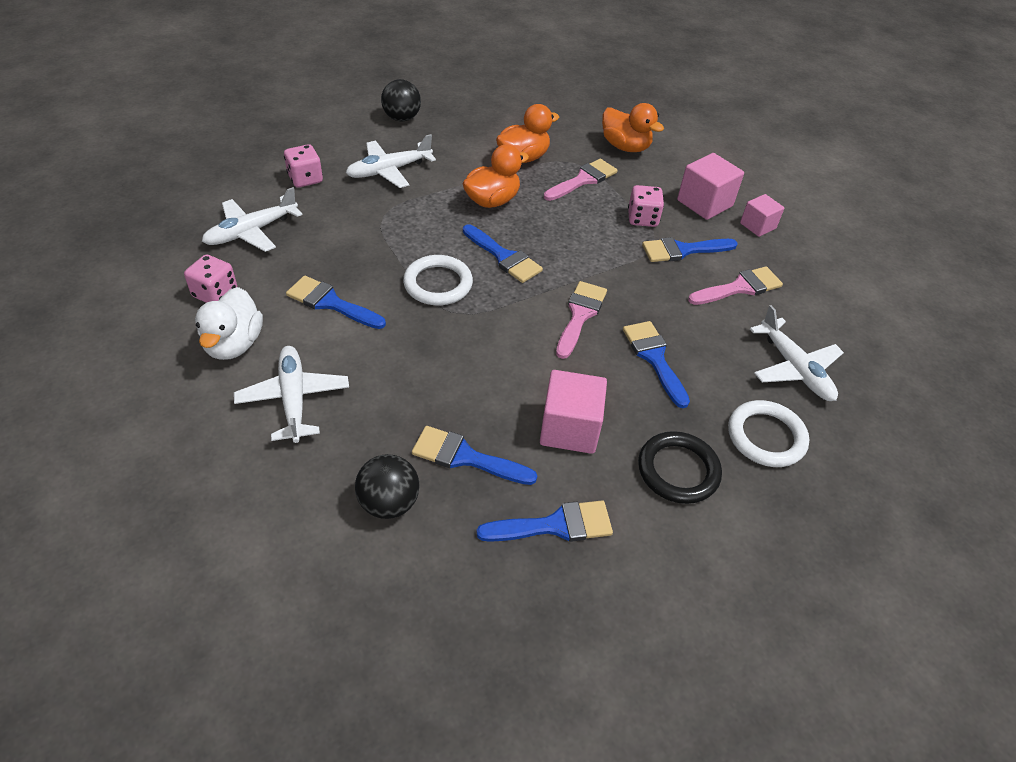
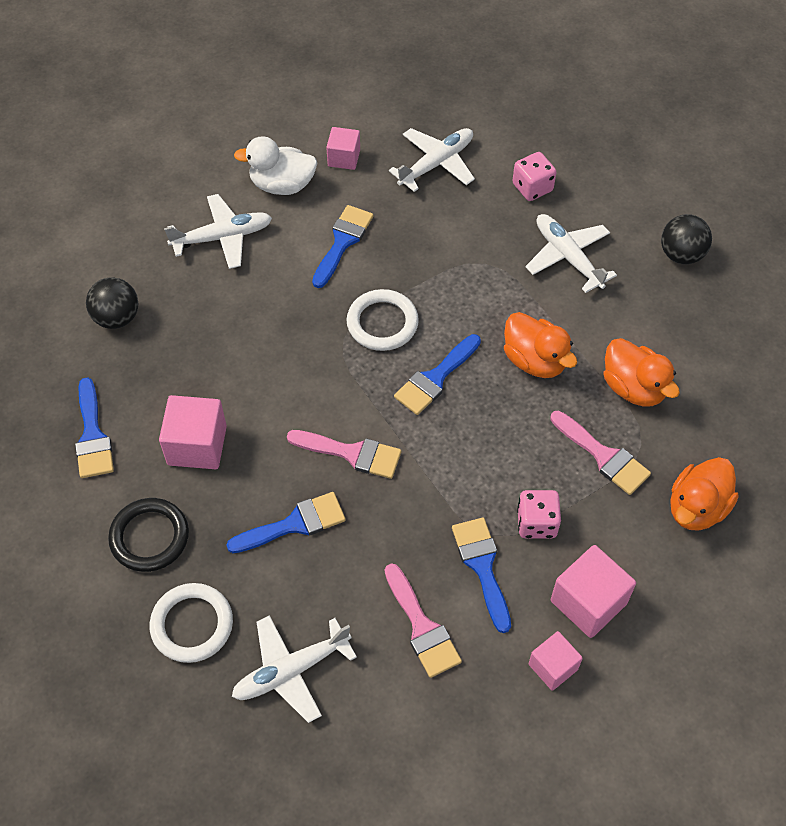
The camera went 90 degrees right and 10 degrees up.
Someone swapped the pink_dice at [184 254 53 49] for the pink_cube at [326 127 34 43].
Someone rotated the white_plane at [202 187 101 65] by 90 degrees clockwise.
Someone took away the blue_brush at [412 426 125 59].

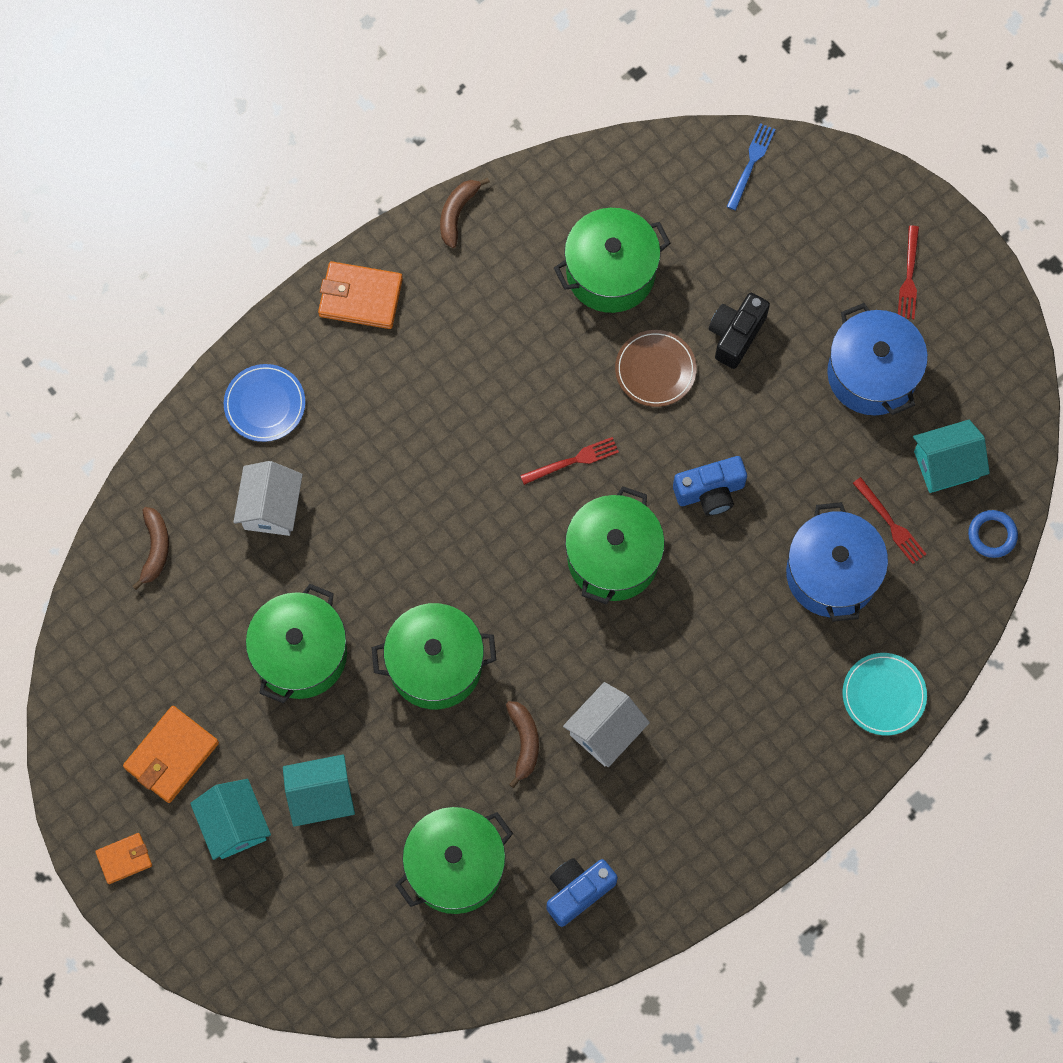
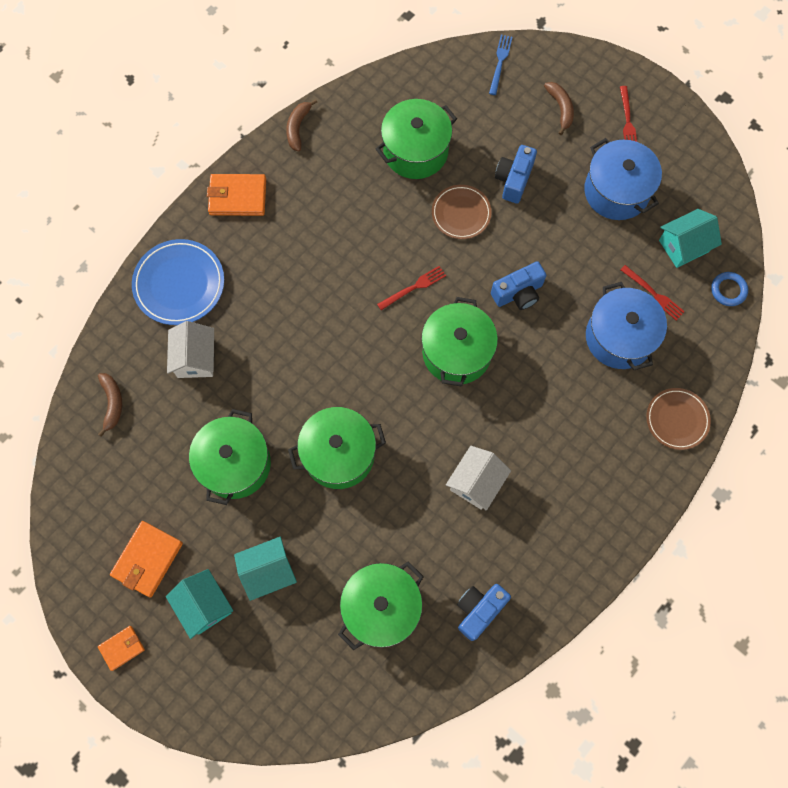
The camera went 10 degrees left and 0 degrees up.
Someone scaled the blue_plate at [224 364 81 78] by 1.50.
Someone carried the brown_banana from [506 701 33 87] to [544 82 30 53].
Someone repainted the black_camera at [709 293 61 76], which became the blue_camera at [495 145 42 59].
Someone repainted the turquoise_plate at [842 653 85 82], which became the brown_plate at [646 388 65 62].

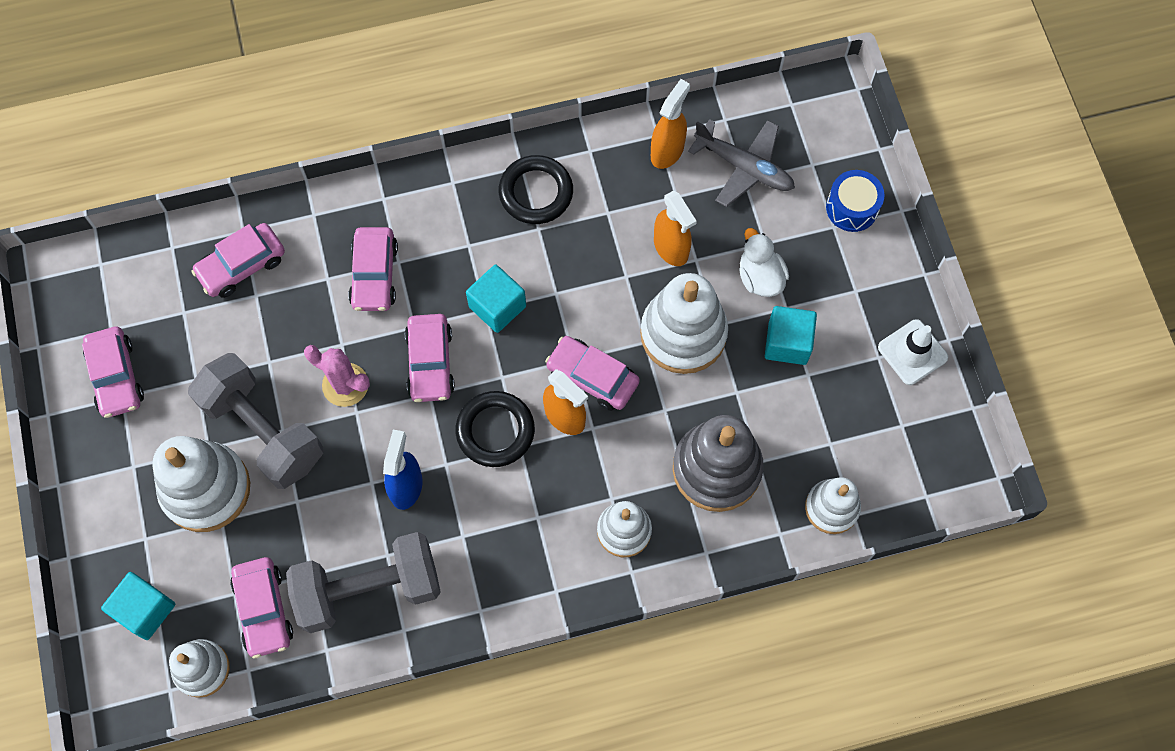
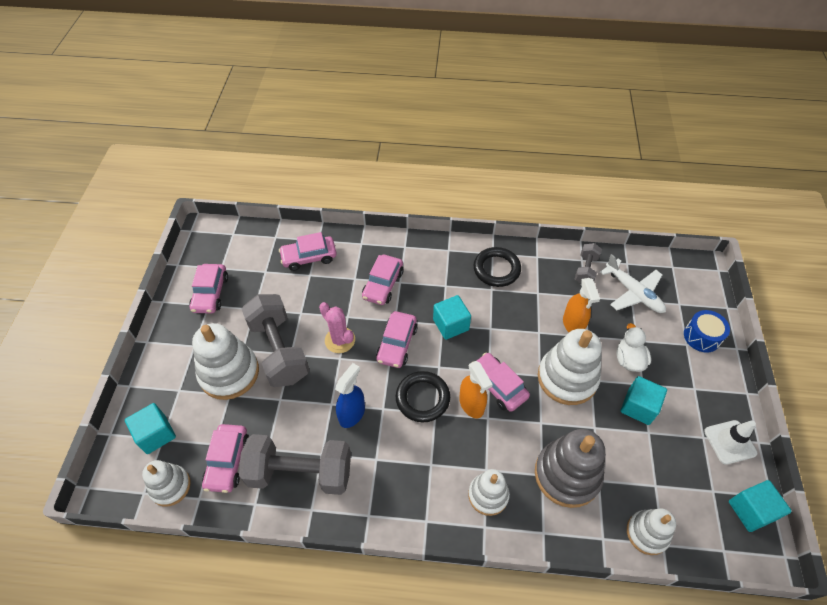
The camera went 20 degrees right and 15 degrees down.
Someone swapped the orange_spray_bottle at [651 79 39 90] for the grey_dumbbell at [575 243 27 41].
Someone repainted the grey_plane at [688 119 107 88], which became the white_plane at [600 254 66 59].
Someone put down the turquoise_cube at [729 480 63 52].

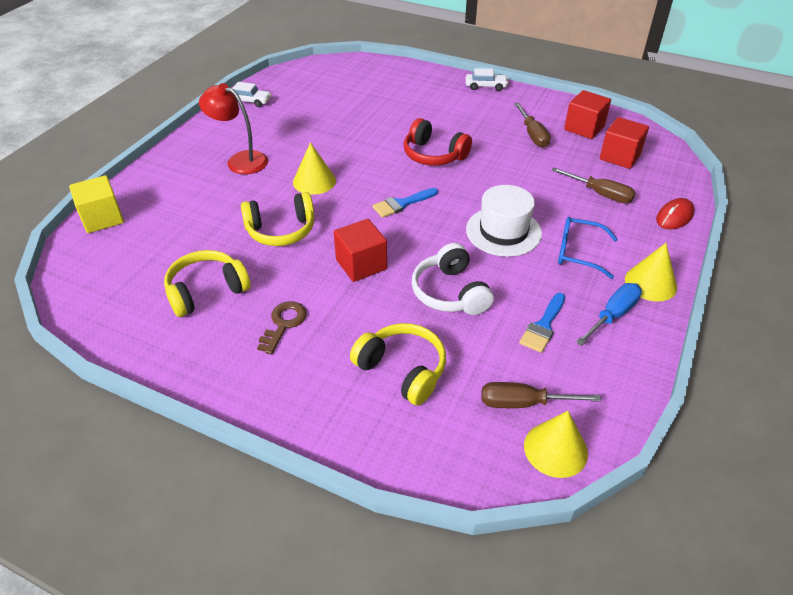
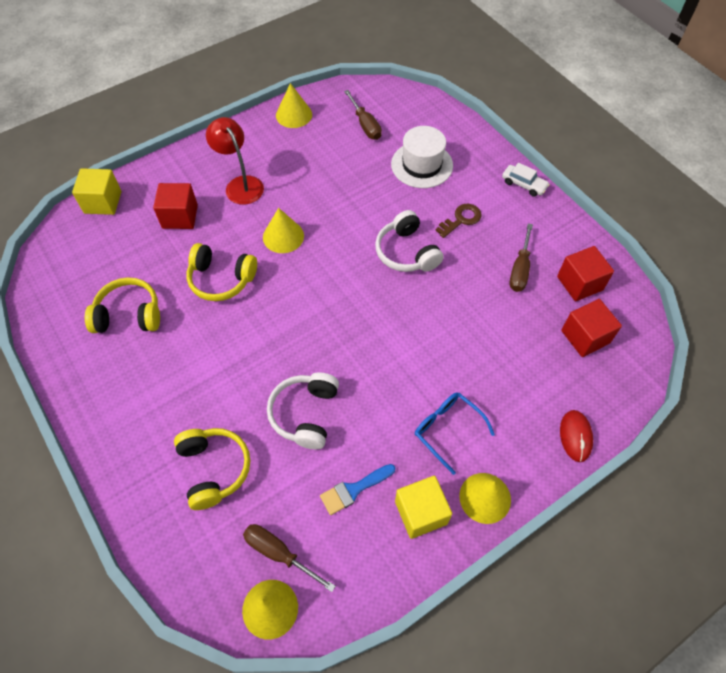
The camera went 30 degrees right and 15 degrees up.
Someone swapped the white_car at [232 82 39 25] for the yellow_cone at [276 83 36 45].
Someone carried the brown_key from [257 301 50 53] to [436 204 45 34].
Someone carried the red_cube from [334 219 53 63] to [153 183 45 46].
Someone took away the blue_brush at [373 188 65 30].
Someone repainted the red_headphones at [404 118 68 48], which became the white_headphones at [375 210 69 62].
Someone carried the white_hat from [466 185 76 72] to [391 126 62 62].
Someone carried the brown_screwdriver from [551 167 84 36] to [344 90 38 50].
Someone swapped the blue_screwdriver at [576 283 66 63] for the yellow_cube at [395 476 57 63].
Someone rotated the red_mouse at [656 198 39 31] by 75 degrees counterclockwise.

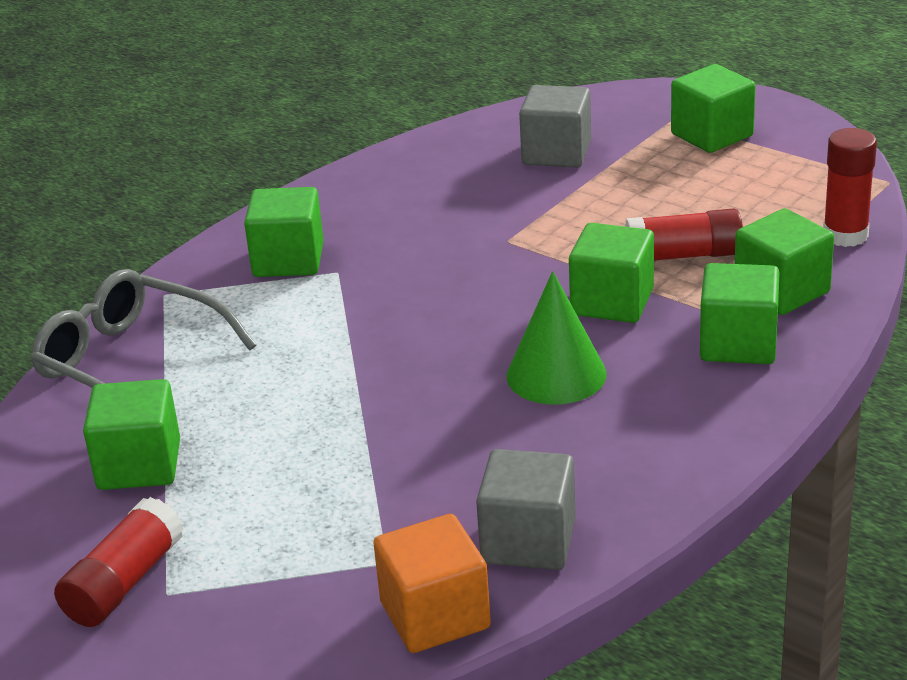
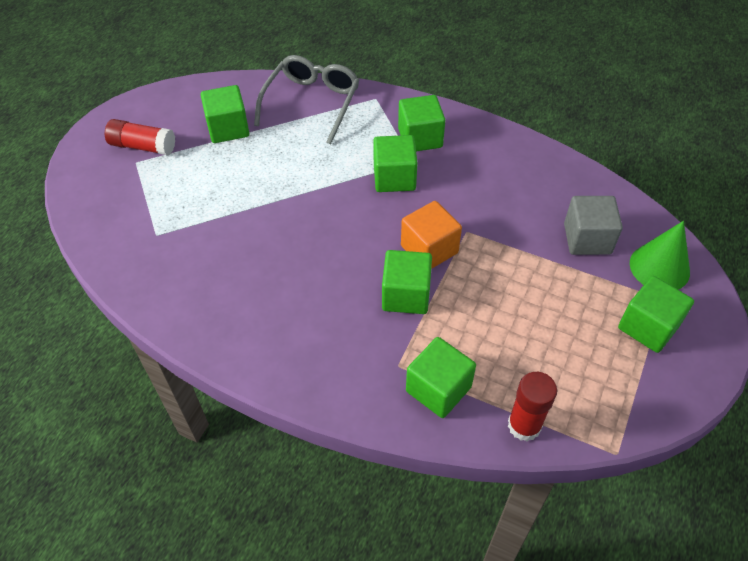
The camera went 75 degrees right and 20 degrees up.
Someone carried the orange_cube from [373 514 118 139] to [401 201 61 68].
Someone took away the grey_cube at [476 449 100 121].
Someone carried the green_cone from [507 271 100 134] to [630 221 60 69].
Someone took away the red_glue_stick at [625 209 118 51].
Someone carried the green_cube from [700 263 80 101] to [373 135 45 57].

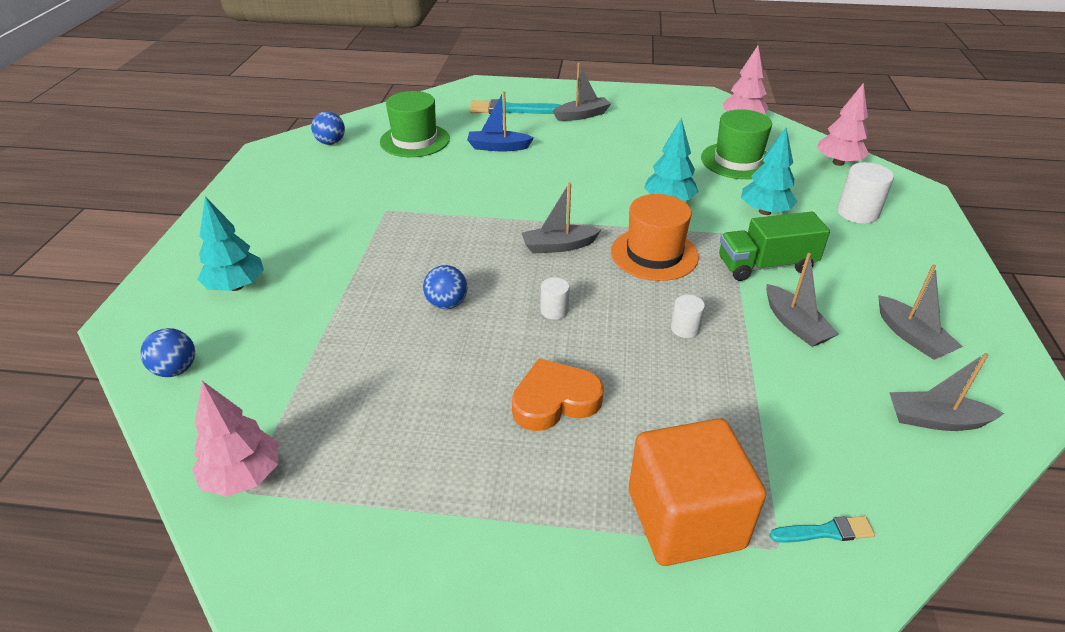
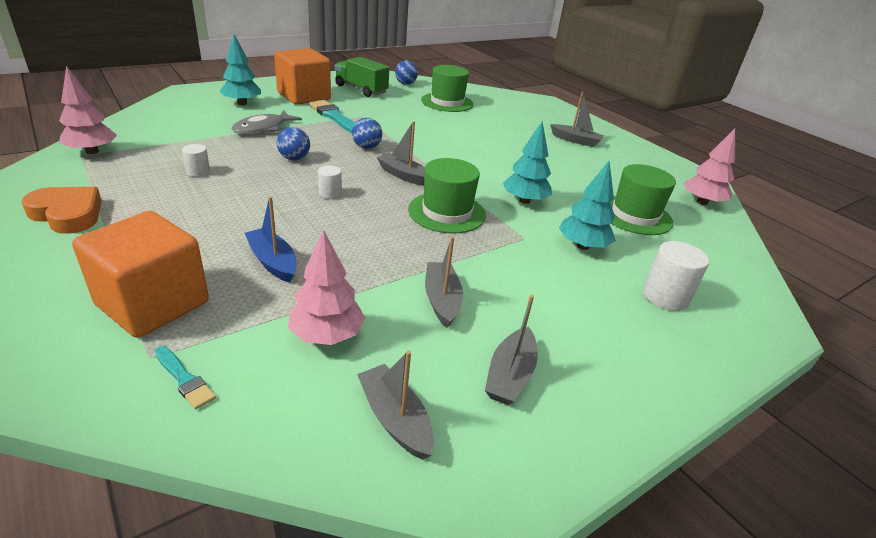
The camera went 45 degrees right and 5 degrees down.
Someone carried the blue_ball from [140 328 55 49] to [352 118 30 31].
Someone carried the blue_boat from [467 91 67 60] to [245 197 52 86].
Someone carried the turquoise_brush from [469 99 92 15] to [309 100 46 33].
Someone carried the orange_heart from [512 358 92 73] to [21 187 81 47].
Someone repainted the orange_hat at [611 194 88 87], which became the green_hat at [408 158 78 75].
Someone carried the white_cylinder from [671 295 34 43] to [182 144 28 33].
Someone carried the green_truck from [719 212 111 69] to [335 57 54 40].
Someone rotated the grey_boat at [766 253 73 94] by 150 degrees clockwise.
Someone carried the pink_tree from [817 83 52 83] to [288 230 77 115].
Someone put down the grey_fish at [231 110 71 25].
Someone put down the orange_cube at [274 48 57 57].

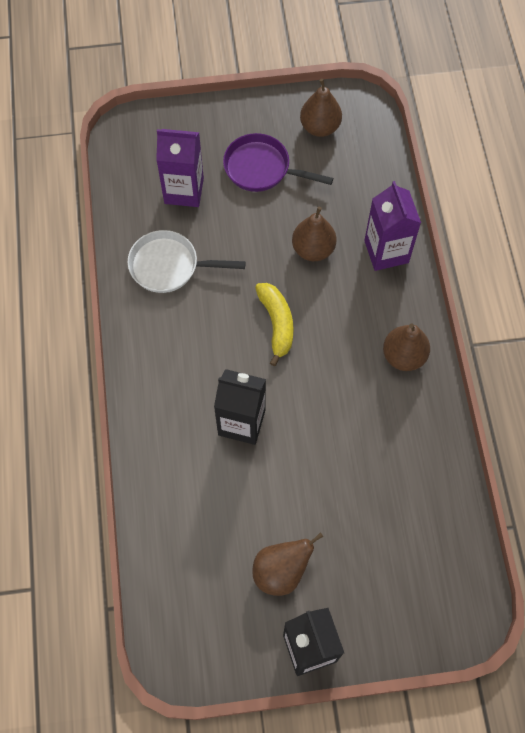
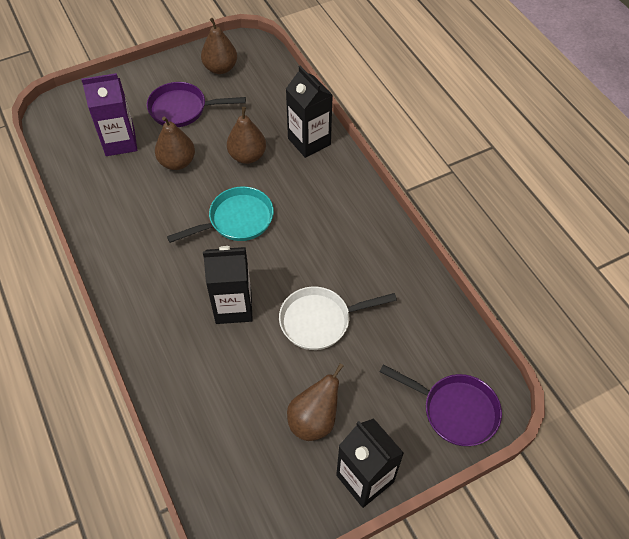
The camera went 20 degrees left and 10 degrees down.
Someone carried the white_pan from [128 230 118 63] to [279 287 118 63].
Someone swapped the yellow_banana at [255 283 39 83] for the turquoise_pan at [167 186 107 57].
Someone repainted the purple_carton at [364 181 57 90], which became the black_carton at [286 66 47 92].
Someone carried the brown_pear from [383 324 47 47] to [155 116 40 54].
Someone put down the purple_pan at [379 364 123 82].

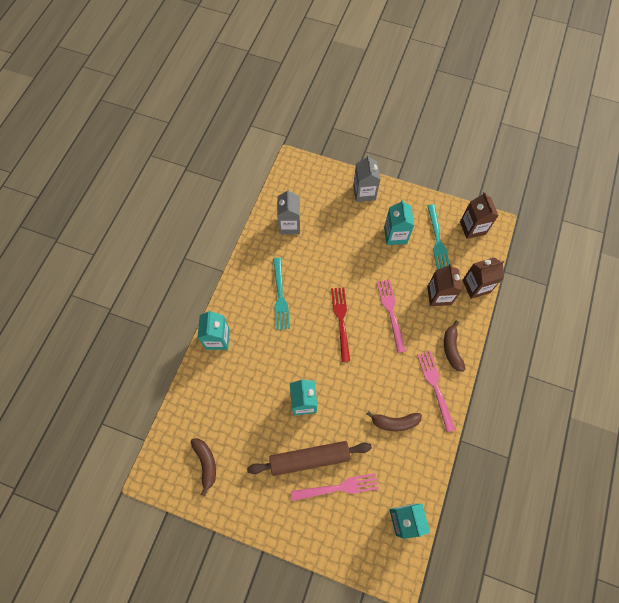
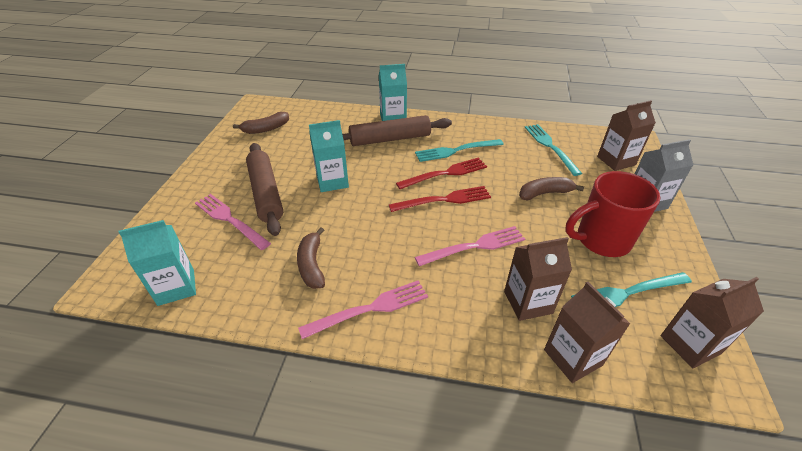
The camera went 80 degrees right and 25 degrees down.
Someone swapped the grey_carton at [277 189 23 45] for the turquoise_fork at [525 124 57 52].
Someone rotated the pink_fork at [291 473 88 28] by 150 degrees clockwise.
Someone swapped the turquoise_carton at [384 200 30 45] for the red_mug at [565 171 95 86].
Someone carried the brown_banana from [444 321 22 51] to [519 177 65 24].
Someone put down the brown_rolling_pin at [342 115 110 31].
Someone put down the red_fork at [396 158 91 31].
Someone put down the brown_carton at [597 100 59 71].

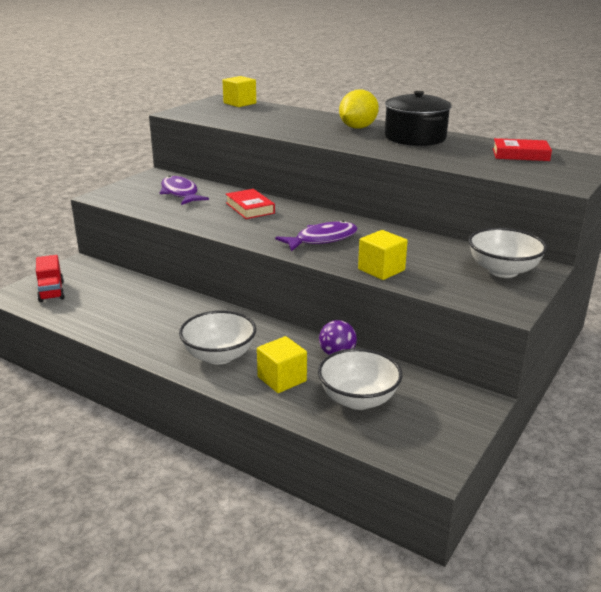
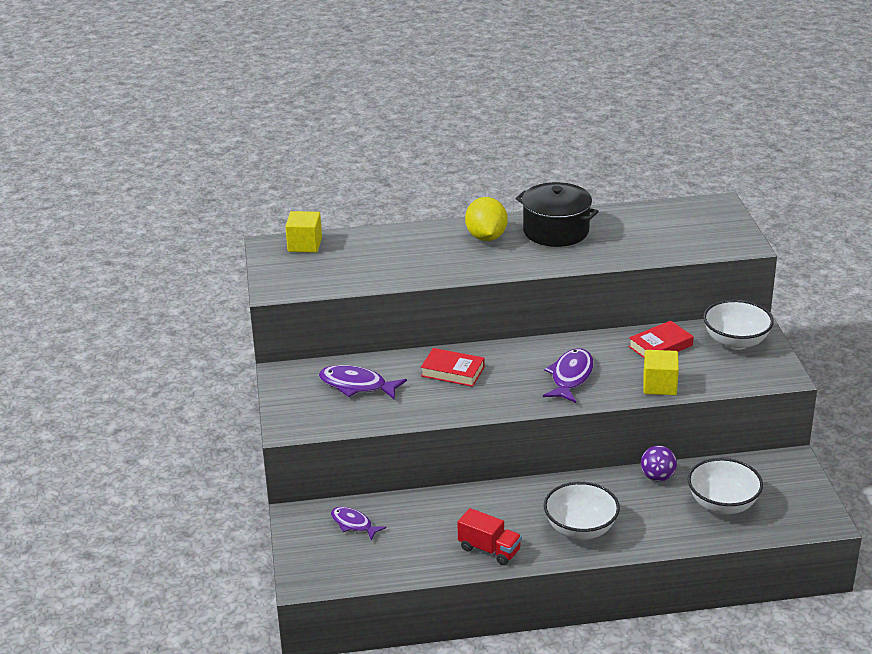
The camera went 40 degrees left and 5 degrees up.
Someone carried the red_truck from [36 255 29 47] to [457 508 65 57].
Someone took away the yellow_cube at [257 336 50 57].
Someone carried the red_book from [493 138 59 23] to [629 321 65 37].
Someone put down the purple_fish at [331 507 55 34].

